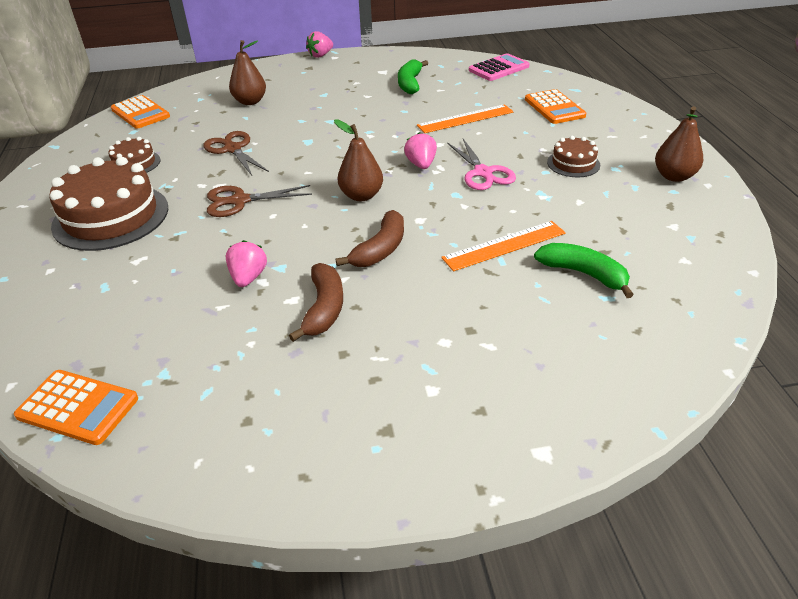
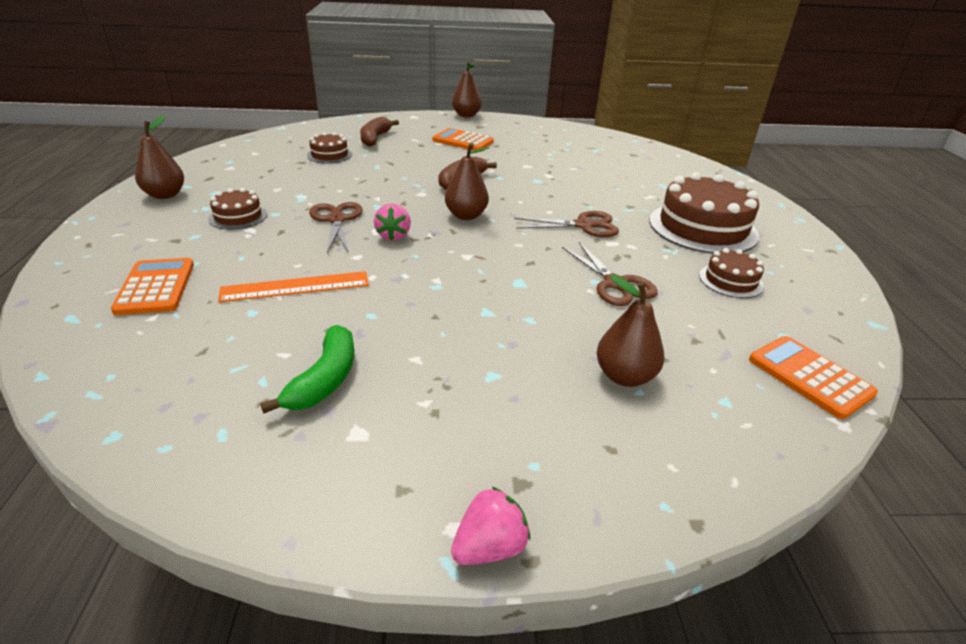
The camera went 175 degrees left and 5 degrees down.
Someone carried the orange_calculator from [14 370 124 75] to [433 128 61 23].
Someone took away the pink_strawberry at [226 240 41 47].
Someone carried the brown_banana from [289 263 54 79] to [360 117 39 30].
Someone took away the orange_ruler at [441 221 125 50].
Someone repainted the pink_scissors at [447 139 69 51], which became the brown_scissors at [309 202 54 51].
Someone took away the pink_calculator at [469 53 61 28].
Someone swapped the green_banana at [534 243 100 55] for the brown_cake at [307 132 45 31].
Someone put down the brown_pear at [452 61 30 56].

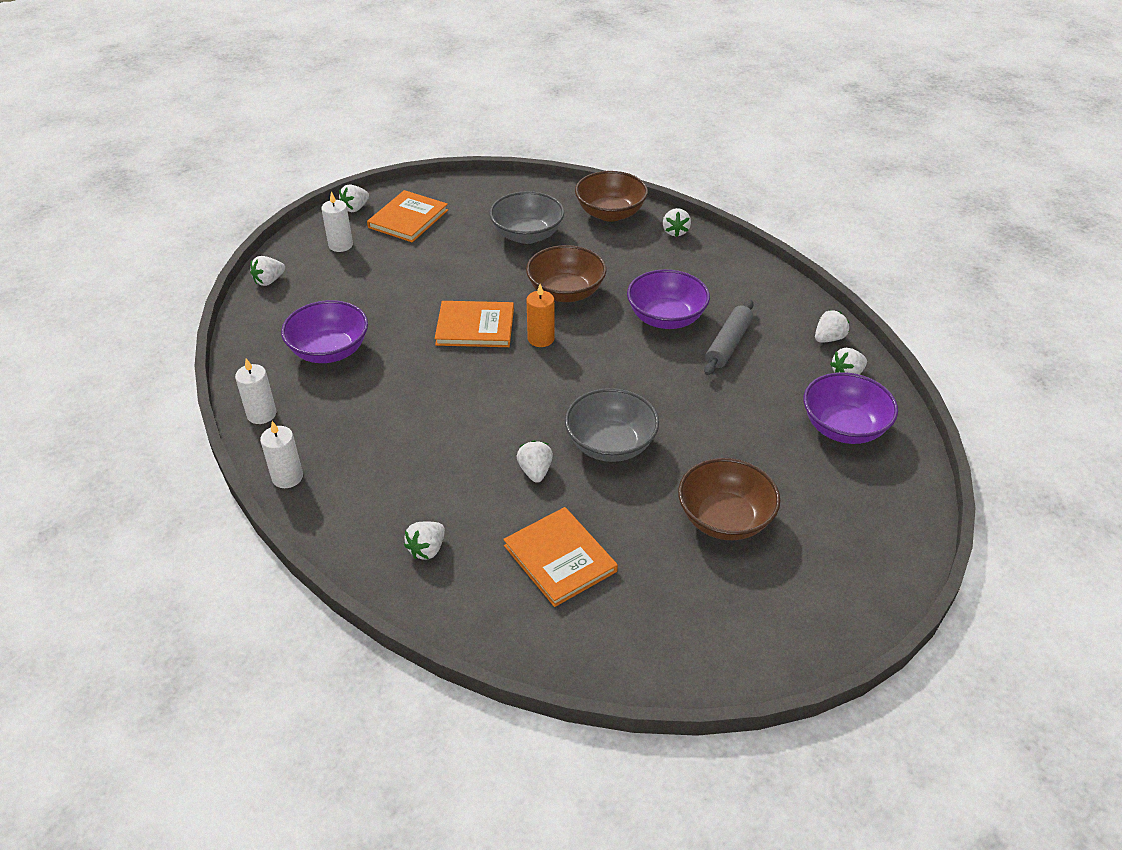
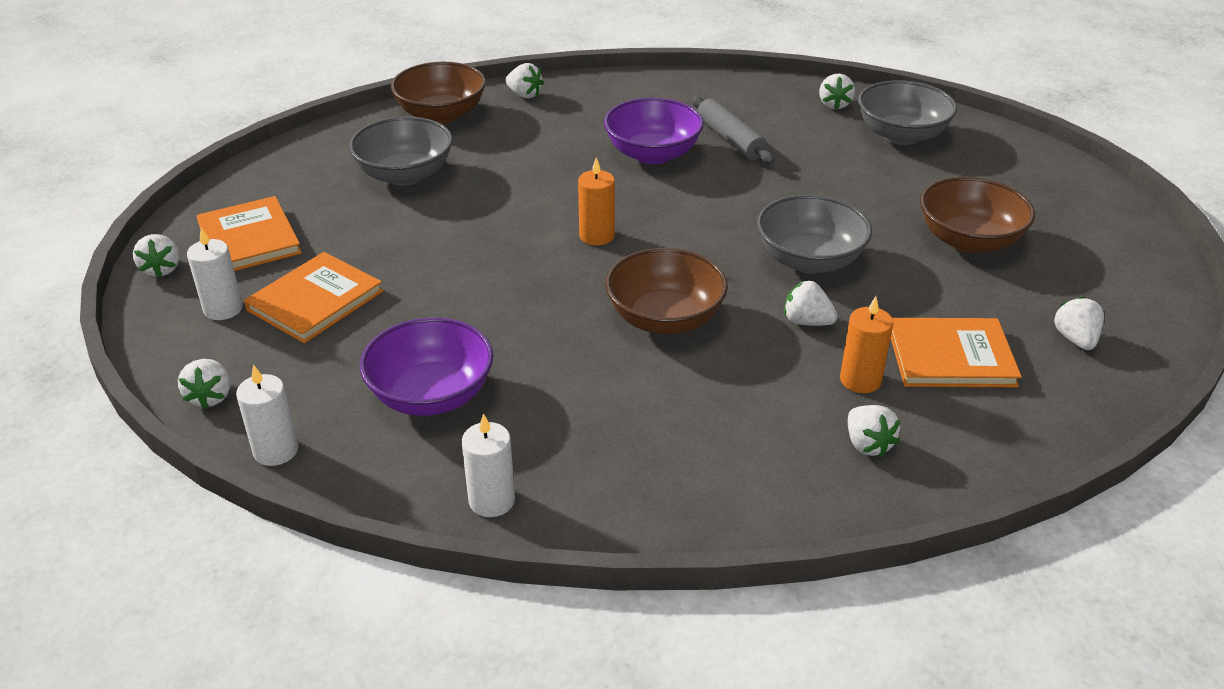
The camera went 55 degrees left and 5 degrees down.
Someone carried the white_candle from [260 421 43 67] to [236 364 62 102].
Someone carried the orange_book from [435 301 79 46] to [244 252 139 91].
Someone carried the brown_bowl from [526 245 81 57] to [605 248 123 86].
Someone repainted the purple_bowl at [804 372 94 72], which became the grey_bowl at [858 80 99 65].
Someone carried the white_strawberry from [815 310 35 33] to [1054 296 50 54].
Someone put down the orange_candle at [840 296 53 97].

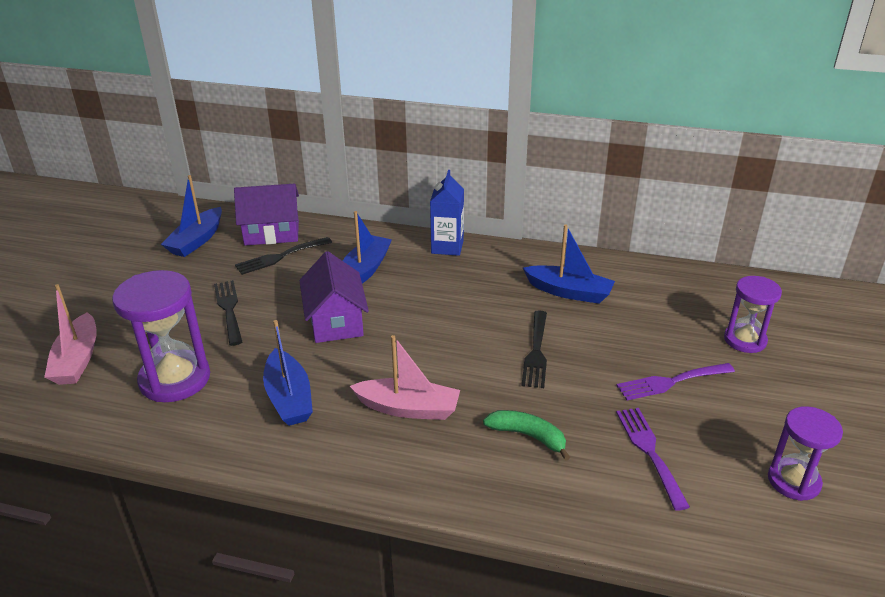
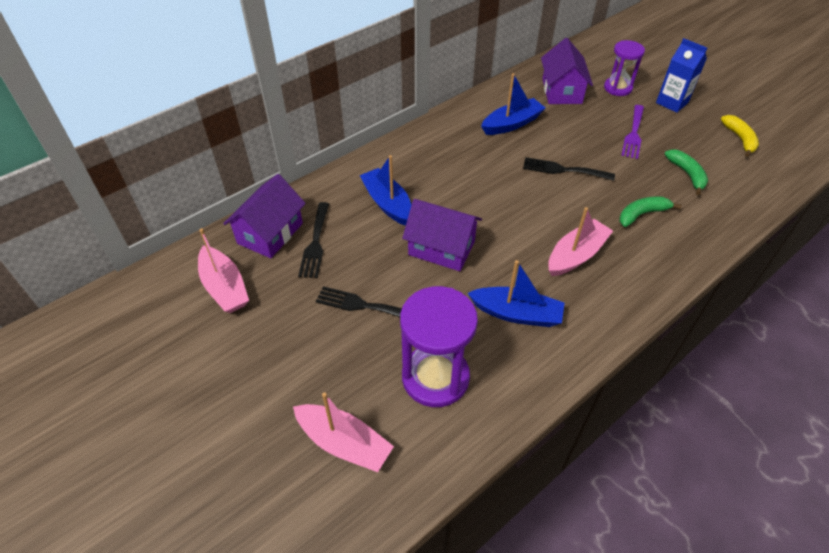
The camera went 55 degrees left and 15 degrees up.
Someone repainted the blue_boat at [161 175 61 82], which became the pink_boat at [198 229 51 84].
Someone carried the blue_carton from [430 170 34 86] to [656 38 51 75].
Someone rotated the black_fork at [521 310 26 78] by 150 degrees clockwise.
Someone swapped the purple_fork at [616 408 74 103] for the green_banana at [664 149 44 46].
Someone swapped the purple_hourglass at [768 406 75 95] for the yellow_banana at [721 115 38 42].
Someone put down the purple_house at [541 38 52 66].

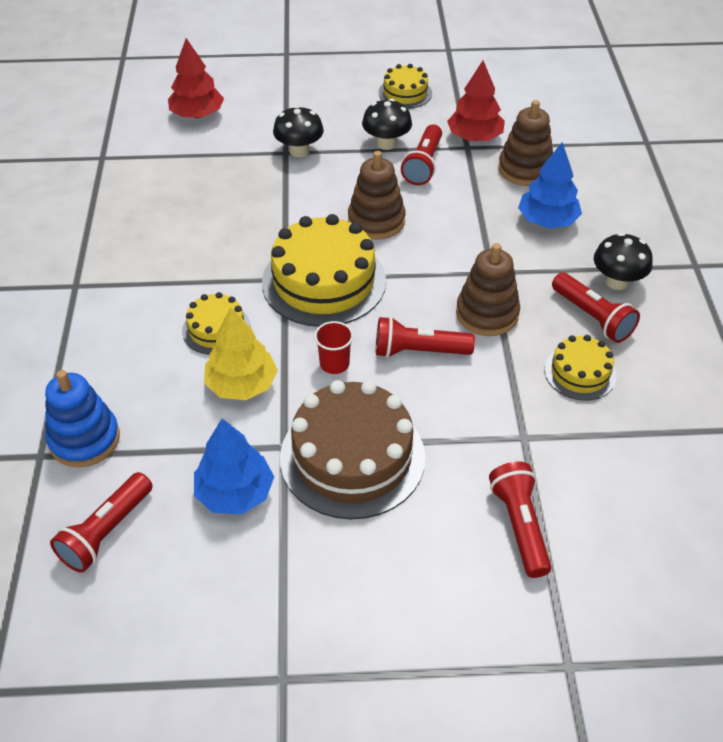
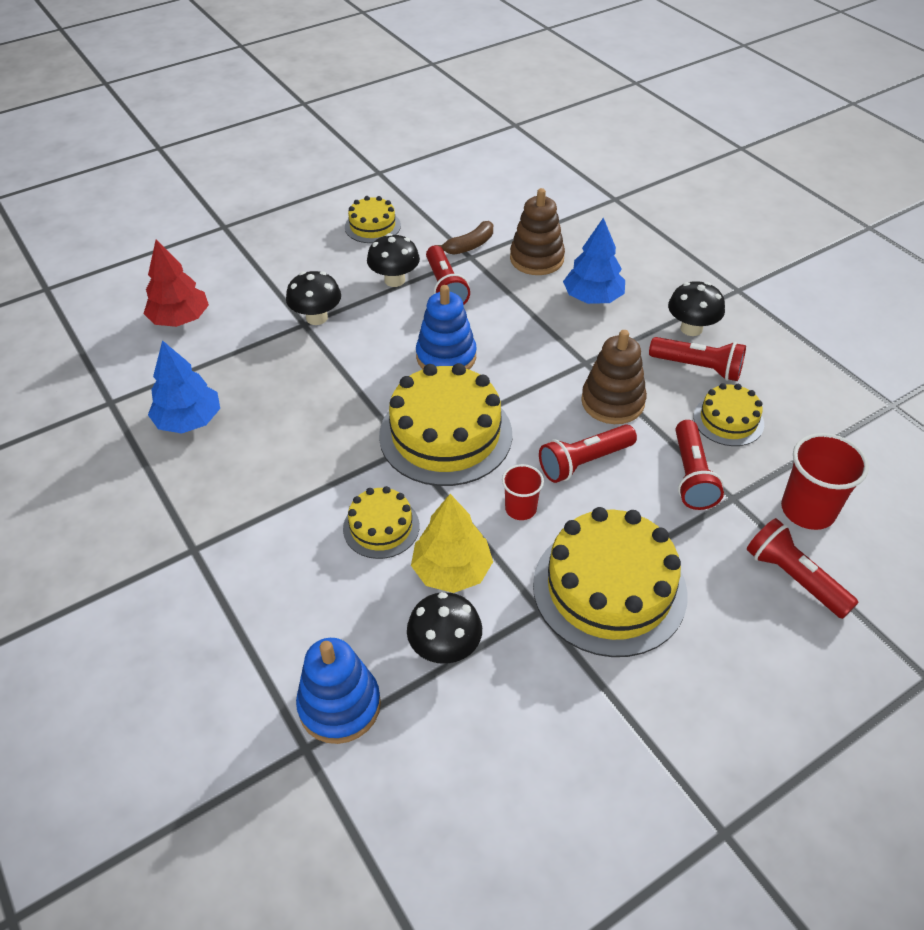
The camera went 30 degrees left and 0 degrees up.
Someone carried the red_flashlight from [50 472 102 101] to [675 420 49 90].
Someone carried the blue_tree from [194 418 80 96] to [148 340 72 94].
Someone repainted the brown_cake at [280 380 145 139], which became the yellow_cake at [533 507 155 150].
Someone repainted the brown_stacking_toy at [348 151 58 89], which became the blue_stacking_toy at [416 285 61 84].
Someone swapped the red_tree at [447 61 58 80] for the brown_banana at [437 221 56 34].
Someone put down the black_mushroom at [407 592 75 72].
Someone put down the red_cup at [781 433 88 97].

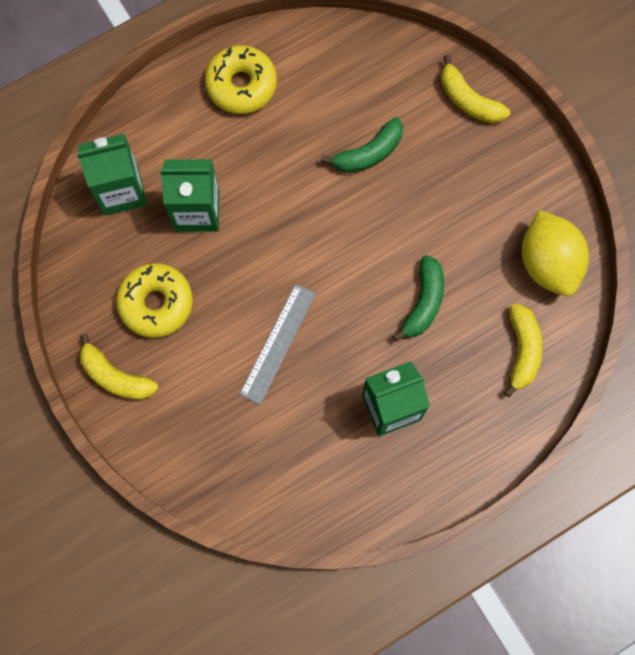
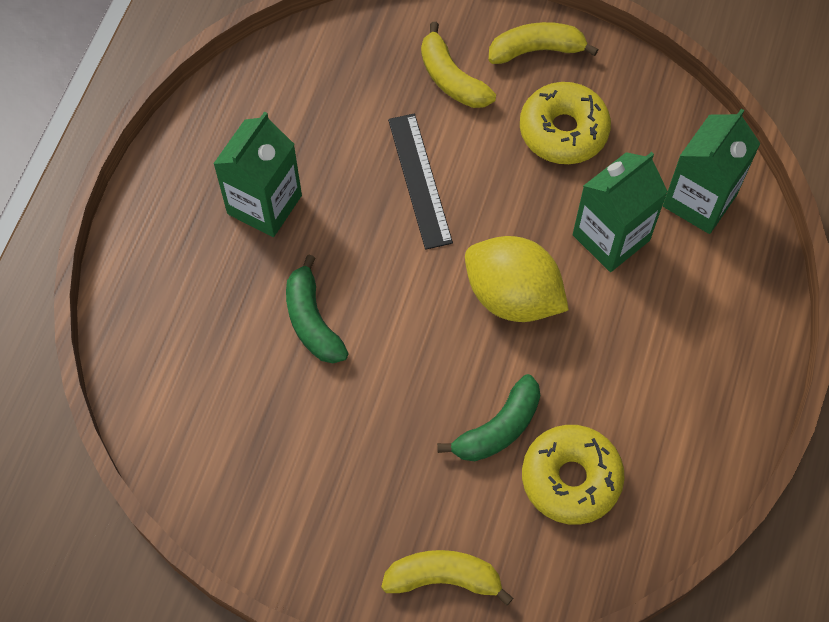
The camera went 140 degrees right and 10 degrees down.
Someone carried the yellow_donut from [205 45 72 69] to [522 425 103 100].
Someone repainted the grey_ruler at [239 284 77 121], which became the black_ruler at [388 113 65 137].
Someone rotated the green_banana at [321 117 82 56] by 150 degrees counterclockwise.
Someone carried the yellow_banana from [504 304 38 93] to [421 22 75 86].
Someone carried the yellow_lemon from [522 210 67 86] to [465 236 104 86].

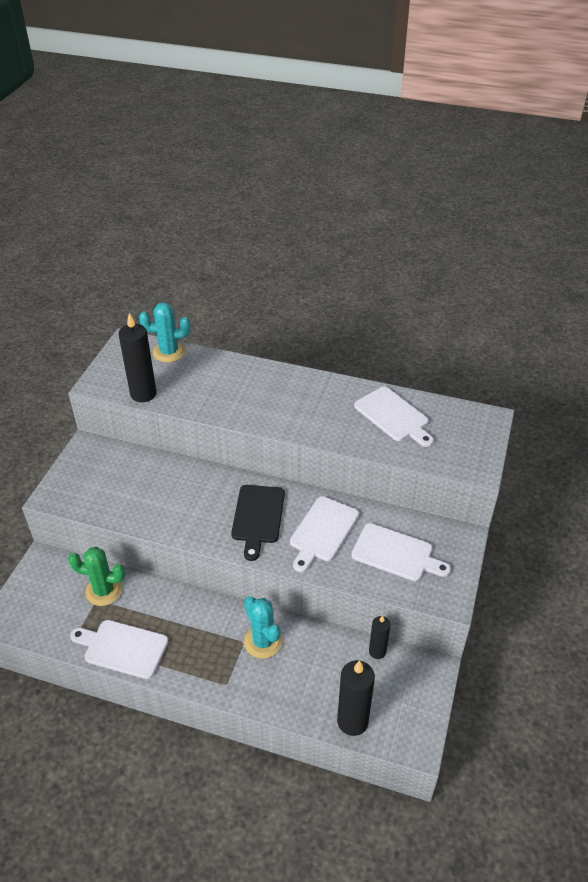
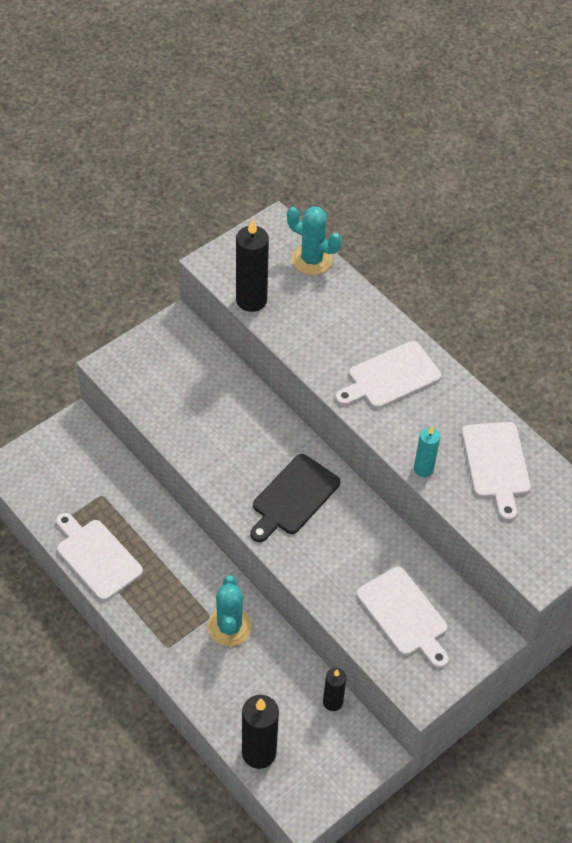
The camera went 30 degrees right and 10 degrees up.
Someone took away the green_cactus at [68 547 58 59].
Someone carried the white_cutting_board from [290 496 69 76] to [335 341 107 68].
Someone put down the turquoise_candle at [414 426 26 51].

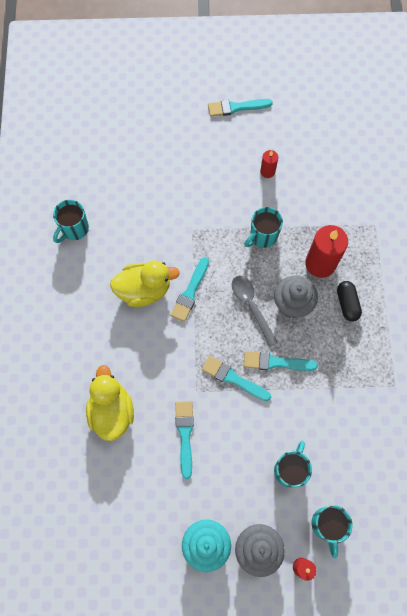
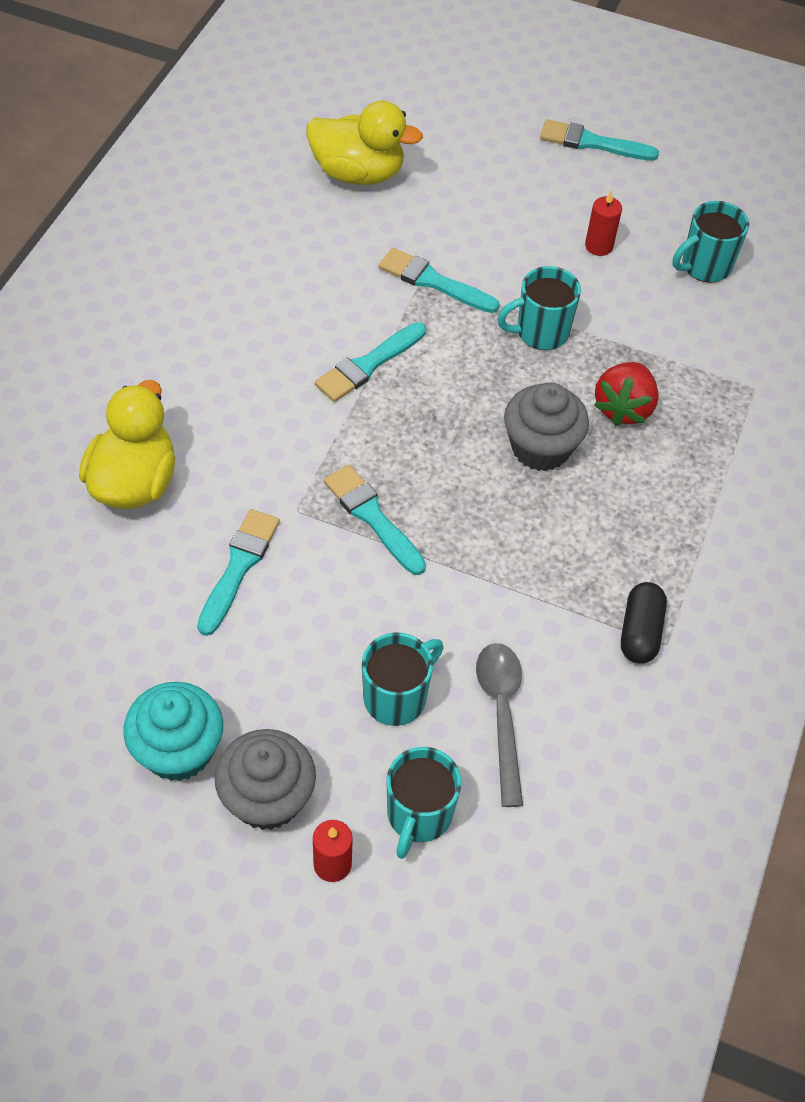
The camera went 20 degrees right and 15 degrees down.
Someone carried the turquoise_mug from [53 200 36 43] to [673 201 76 82].
Someone carried the yellow_duck from [110 261 70 46] to [306 101 117 84].
Someone carried the grey_spoon from [232 276 46 71] to [476 643 47 164].
Someone carried the turquoise_brush from [244 351 74 20] to [379 248 121 65].
Someone swapped the red_candle at [305 225 43 53] for the red_strawberry at [594 362 65 64].
Someone carried the black_capsule from [337 281 25 41] to [621 582 46 82].

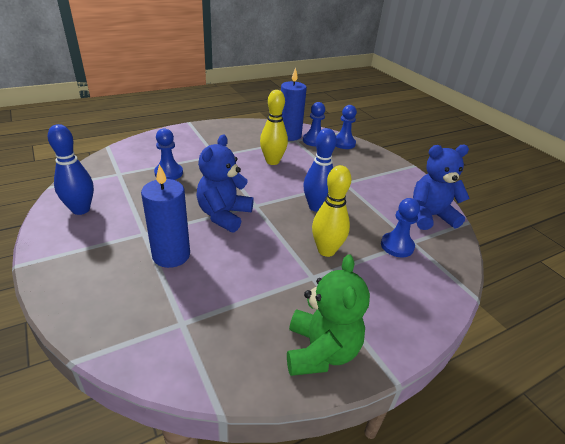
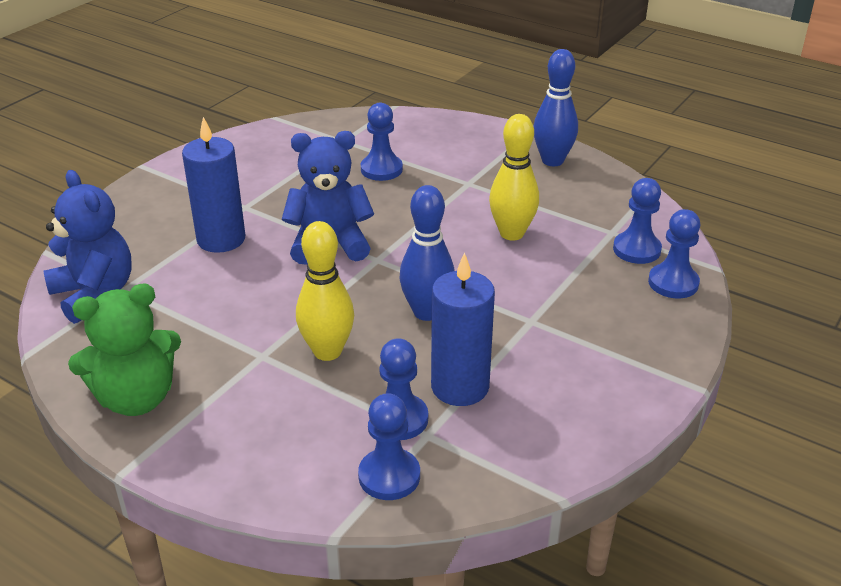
The camera went 65 degrees right and 0 degrees up.
Someone carried the blue_bowling_pin from [48 124 46 91] to [533 49 45 117].
Someone carried the blue_candle from [281 68 26 73] to [431 252 64 154].
Someone carried the blue_teddy_bear from [413 145 57 85] to [44 170 88 154].
Someone put down the blue_pawn at [358 393 62 107].

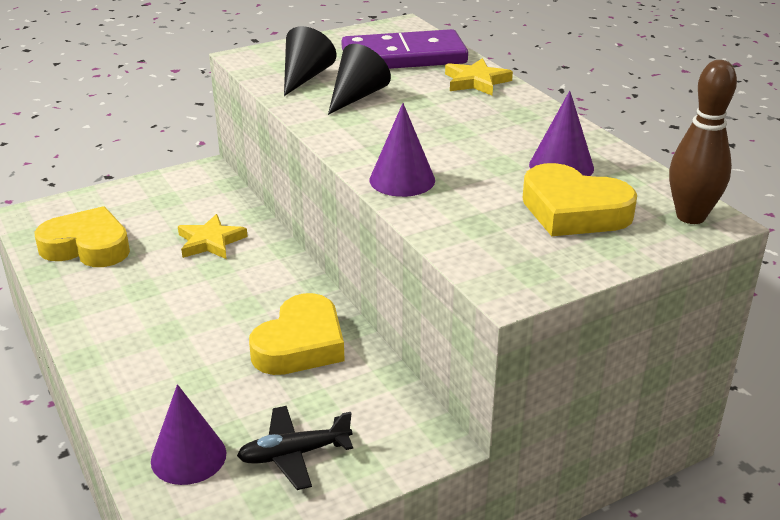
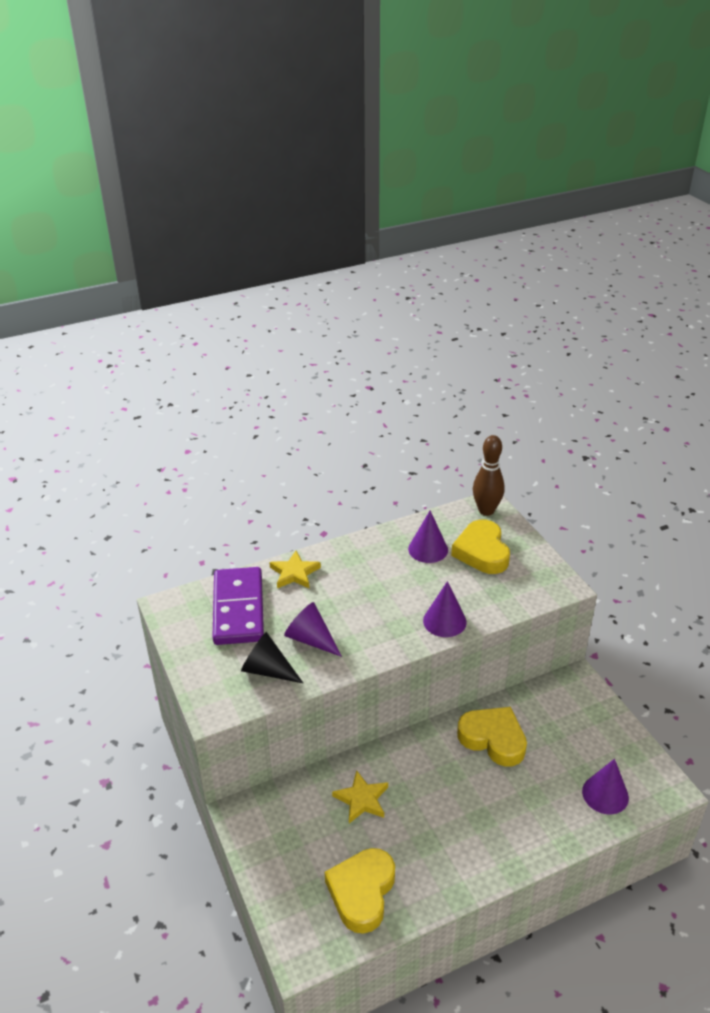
The camera went 85 degrees left and 5 degrees up.
Someone took away the black_plane at [237 406 116 84].
Someone repainted the black_cone at [328 44 63 71], which became the purple_cone at [284 602 58 55].
Someone rotated the yellow_heart at [522 163 115 73] by 135 degrees clockwise.

